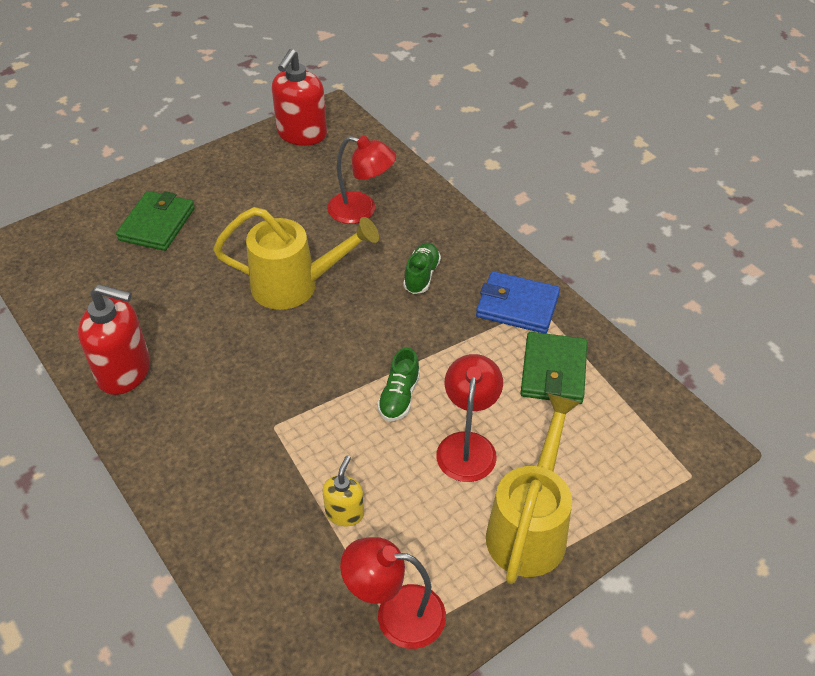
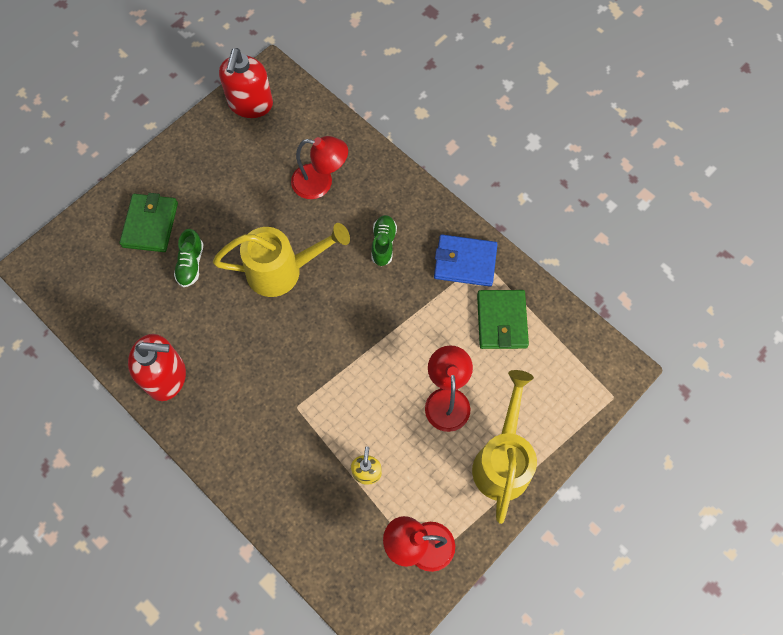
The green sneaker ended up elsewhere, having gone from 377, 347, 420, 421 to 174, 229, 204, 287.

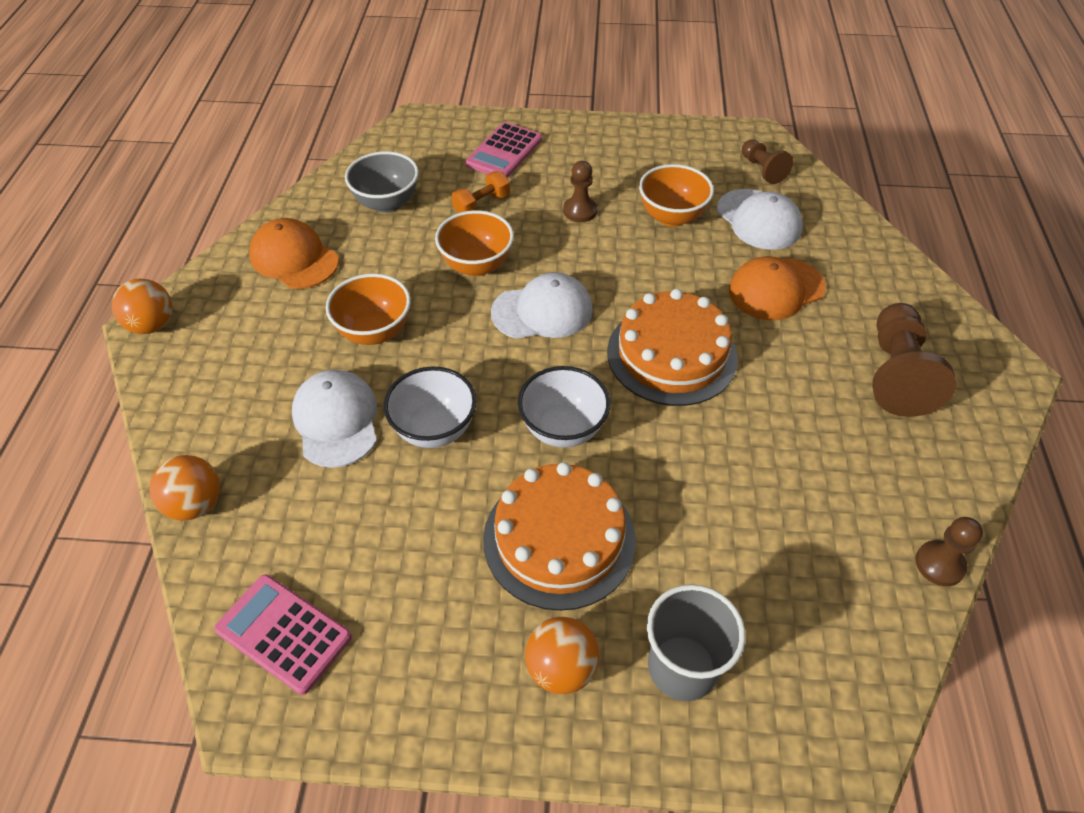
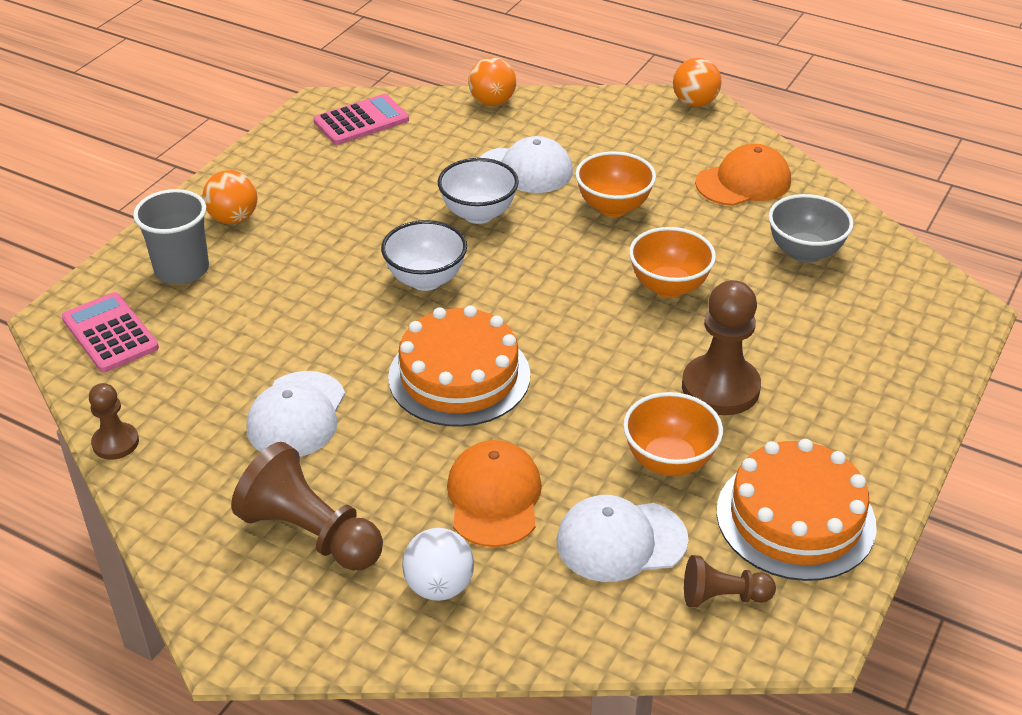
The second view lost the bright orange dumbbell at 451, 171, 510, 213.
The rosy calculator ended up elsewhere, having gone from 465, 122, 542, 178 to 62, 292, 159, 372.
The bright orange layer cake ended up elsewhere, having gone from 483, 462, 636, 611 to 716, 439, 877, 581.
The white cap ended up elsewhere, having gone from 491, 272, 593, 339 to 247, 371, 345, 457.
The size of the dark brown game pawn at 563, 161, 597, 222 changed by a factor of 1.78.
The second view gained the white ball at 402, 528, 474, 601.

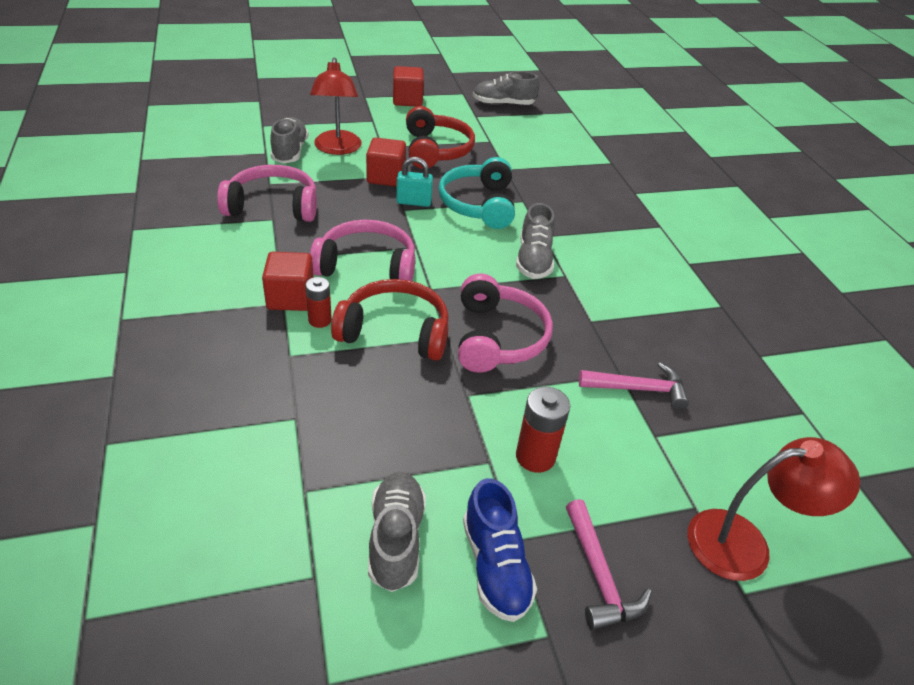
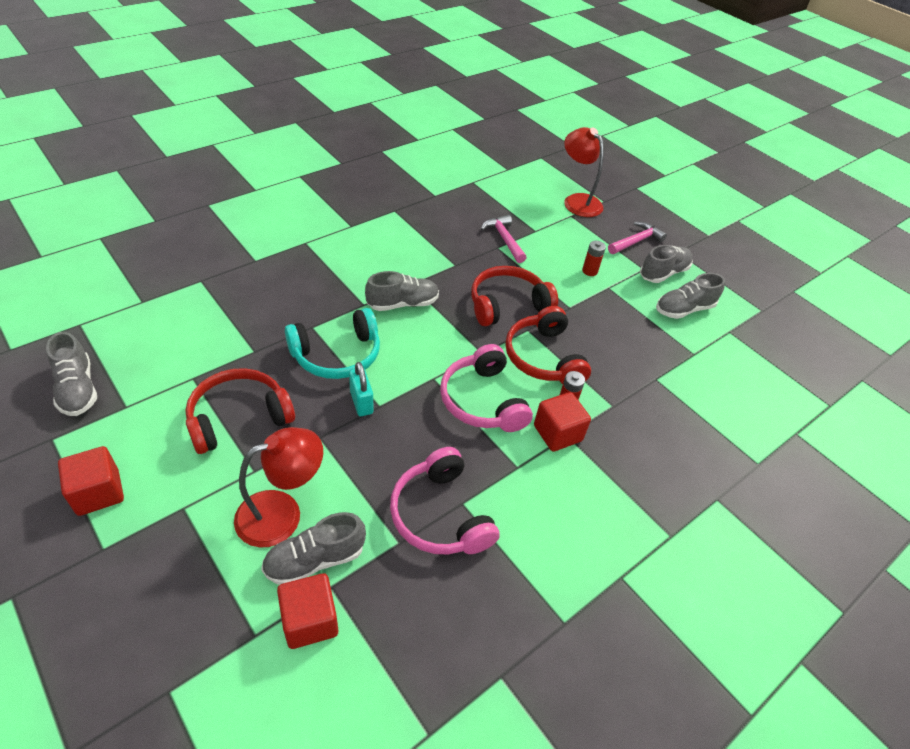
The scarlet solid cube ended up elsewhere, having gone from 366, 138, 406, 187 to 277, 573, 338, 649.
What was the rosy headset at 458, 274, 553, 372 turned into the scarlet headset at 471, 266, 558, 326.
What was the cobalt sneaker at 463, 478, 537, 622 turned into the gray sneaker at 640, 245, 693, 283.
The size of the scarlet battery at 516, 387, 570, 473 changed by a factor of 0.66.

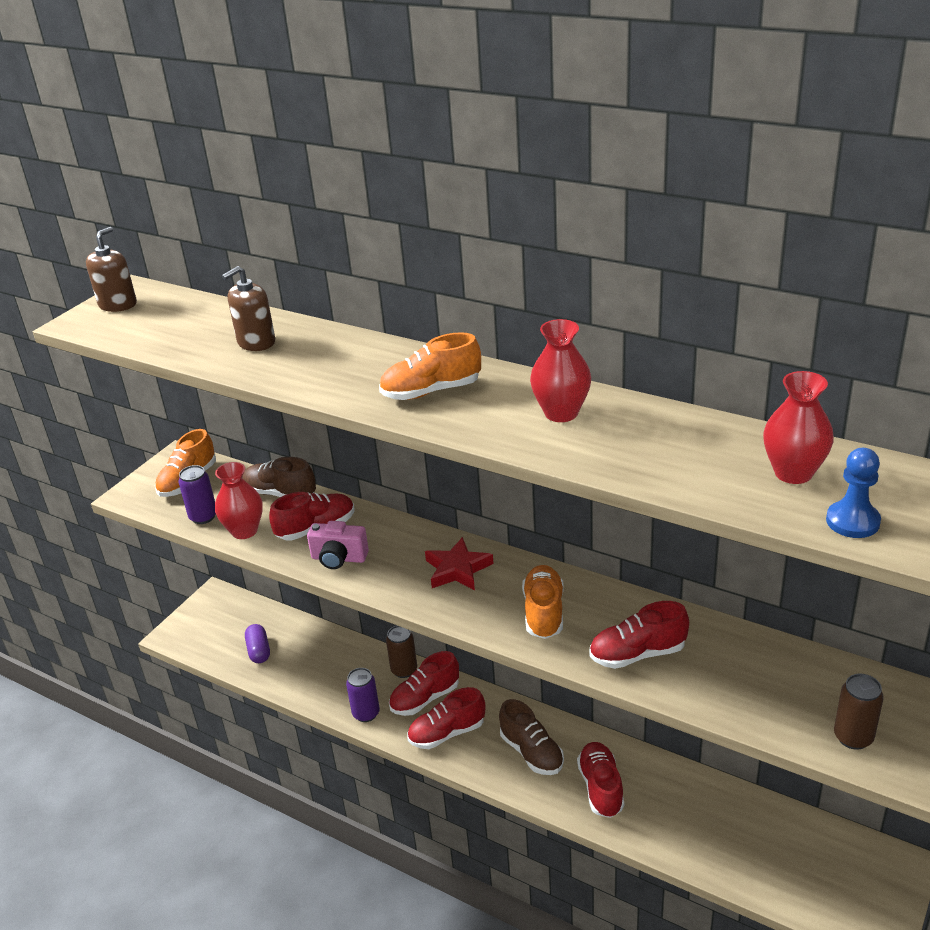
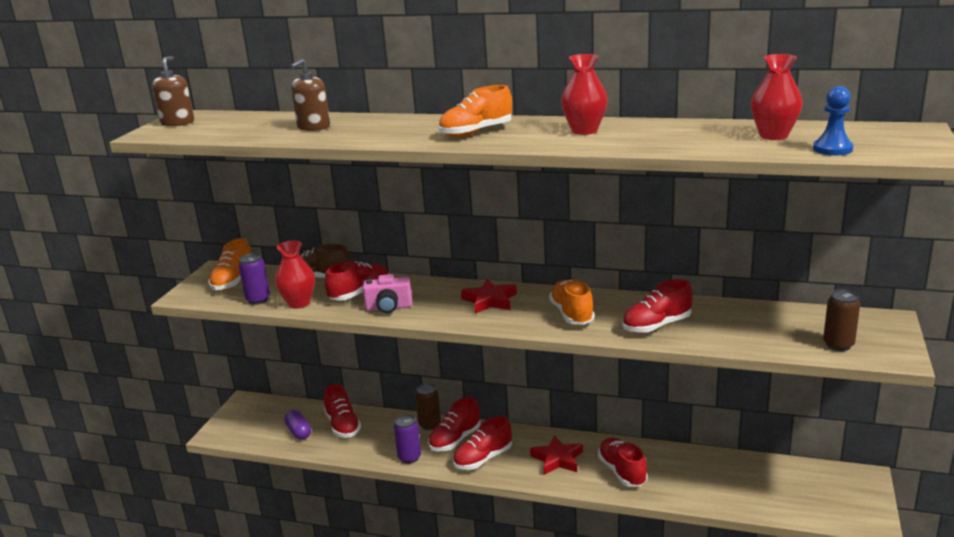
Where the dark brown sneaker stood at 499, 699, 564, 775, the scarlet star came to stand at 530, 435, 583, 475.
The second view gained the scarlet sneaker at 324, 384, 361, 438.

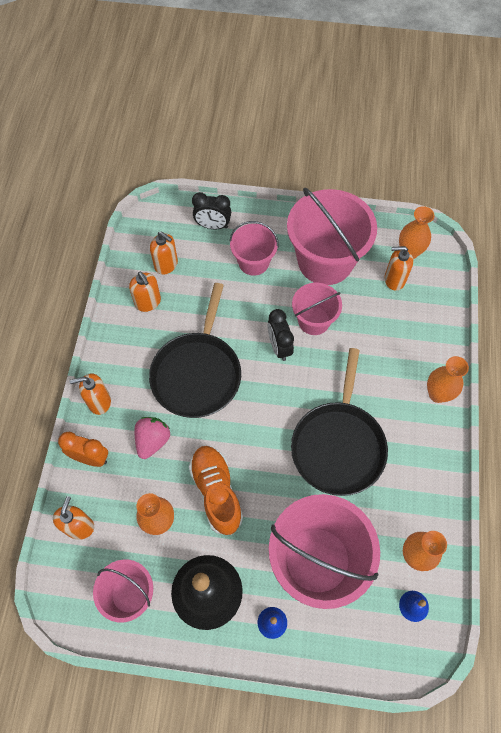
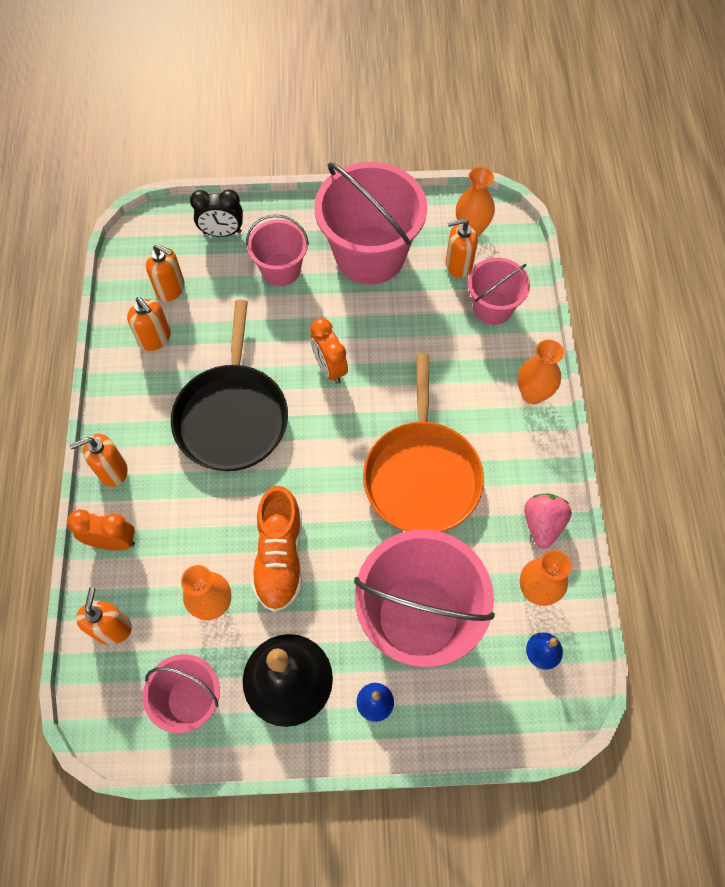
The rosy toy strawberry ended up elsewhere, having gone from 134, 417, 170, 459 to 524, 493, 572, 548.
The bright orange sneaker at 189, 446, 243, 535 ended up facing another way, 150 degrees counterclockwise from before.
What was the ebony bedside clock at 268, 309, 294, 361 turned into the bright orange bedside clock at 310, 318, 348, 384.
What was the ebony skillet at 291, 348, 388, 496 turned into the bright orange skillet at 363, 353, 484, 532.
The rosy pail ended up elsewhere, having gone from 292, 283, 342, 335 to 468, 258, 530, 325.

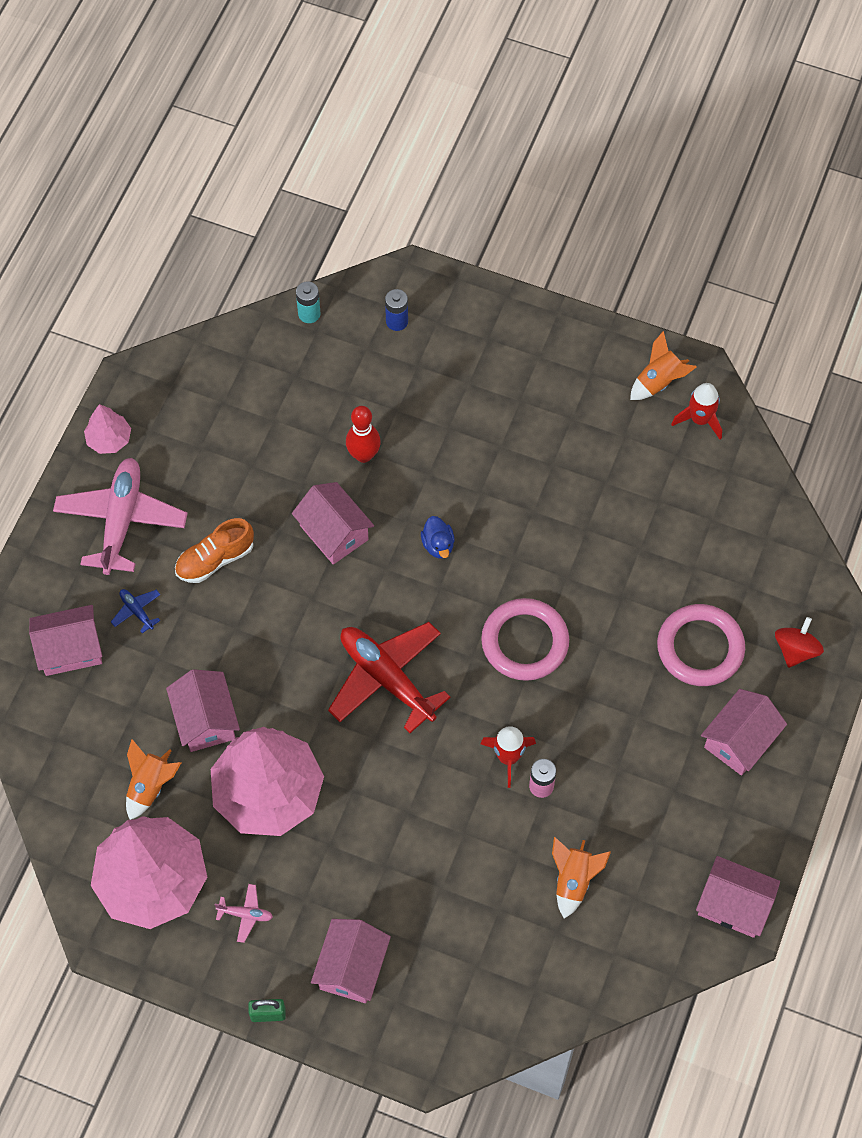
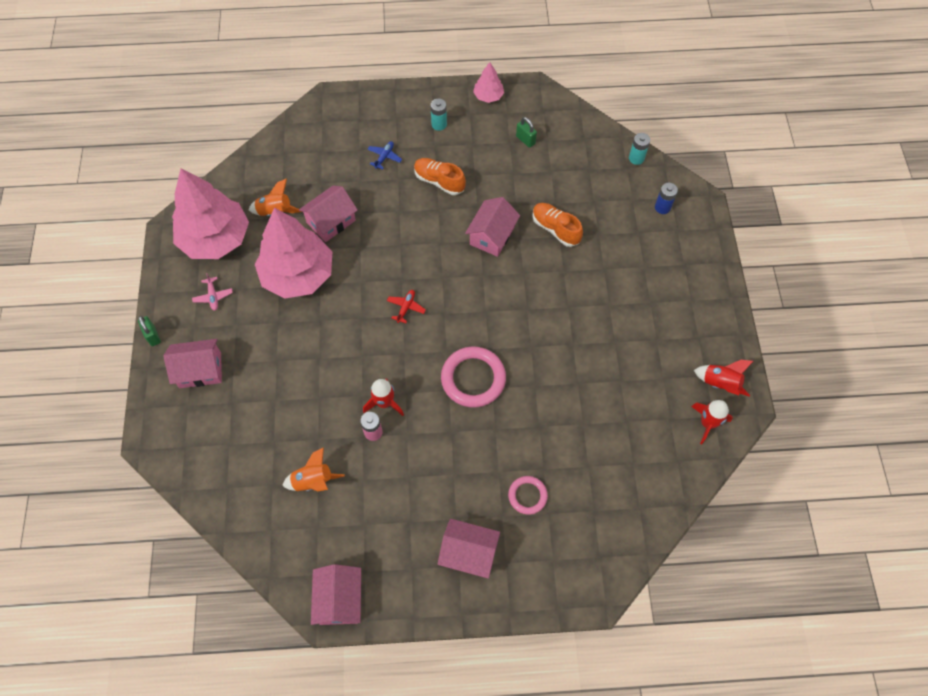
The second view lost the rosy house at 29, 605, 102, 676.
Where the rosy plane stood at 53, 458, 188, 575, the teal battery came to stand at 430, 99, 447, 131.
The size of the scarlet plane at 328, 622, 451, 733 changed by a factor of 0.41.
Where the scarlet tenpin stood at 346, 406, 381, 463, the bright orange sneaker came to stand at 532, 203, 583, 247.
The second view lost the cobalt toy duck at 421, 516, 455, 558.
What was the bright orange toy rocket at 630, 331, 696, 400 turned into the scarlet toy rocket at 694, 360, 753, 397.
The size of the rosy ring at 657, 604, 745, 686 changed by a factor of 0.57.
The second view lost the scarlet toy top at 775, 617, 824, 668.
The second view gained the green small lock at 516, 117, 537, 148.

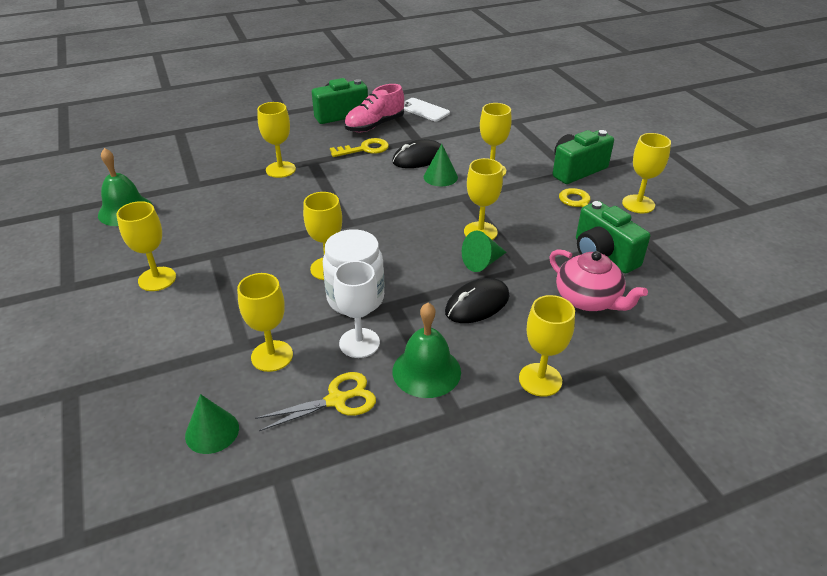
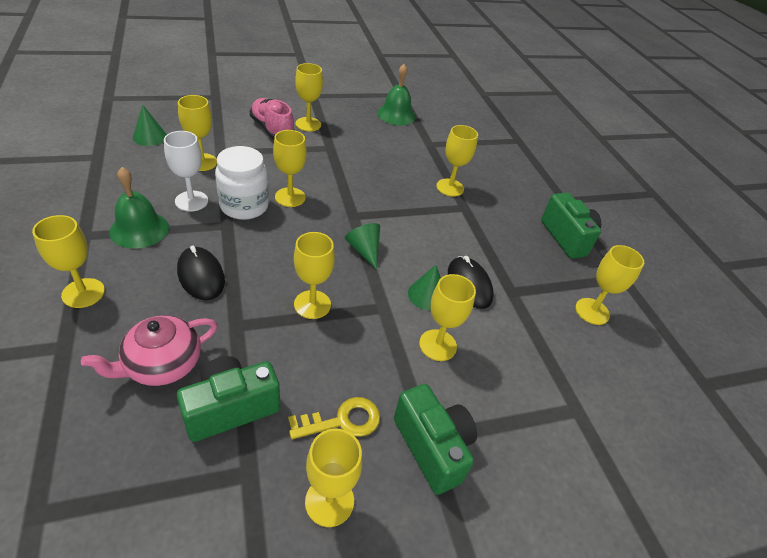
The second view lost the yellow scissors at 255, 372, 376, 431.
The second view lost the yellow door key at 330, 138, 389, 157.
The rosy sneaker ended up elsewhere, having gone from 344, 84, 404, 132 to 250, 98, 295, 140.
Where the white smartphone stood at 404, 98, 450, 121, the yellow chalice came to stand at 575, 245, 644, 325.
The green cone shape ended up elsewhere, having gone from 462, 231, 506, 272 to 345, 223, 380, 270.

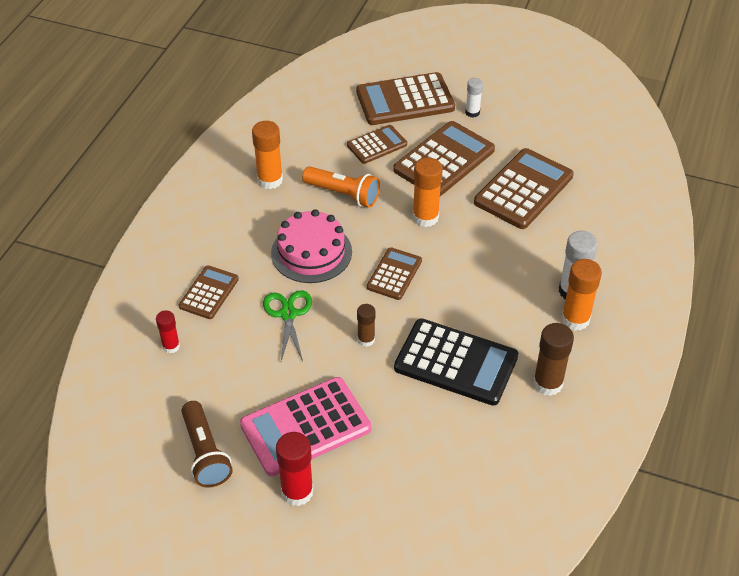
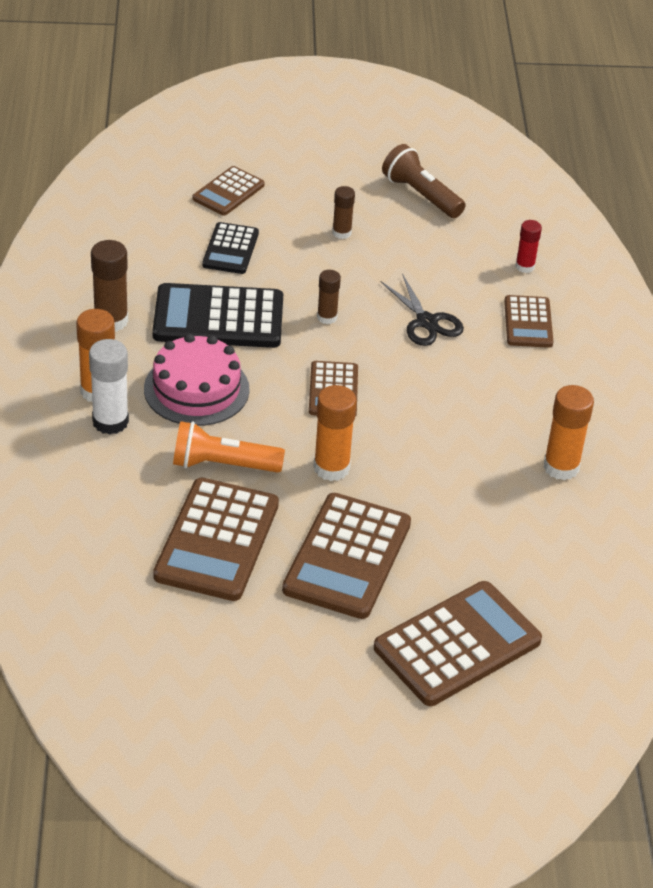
Where the rosy calculator stood at 240, 377, 371, 476, the dark brown stick of glue came to stand at 332, 186, 355, 239.
What was the green scissors at 263, 290, 312, 361 turned into the ebony scissors at 381, 274, 464, 346.
The rosy layer cake ended up elsewhere, having gone from 271, 209, 352, 283 to 144, 333, 250, 426.
The second view lost the scarlet stick of glue at 276, 432, 313, 506.
The bright orange torch ended up elsewhere, having gone from 302, 166, 380, 208 to 173, 421, 285, 472.
The dark brown calculator ended up elsewhere, having gone from 347, 125, 407, 164 to 193, 166, 265, 216.
The second view lost the white stick of glue at 465, 78, 483, 118.
The second view gained the ebony calculator at 202, 222, 259, 274.

